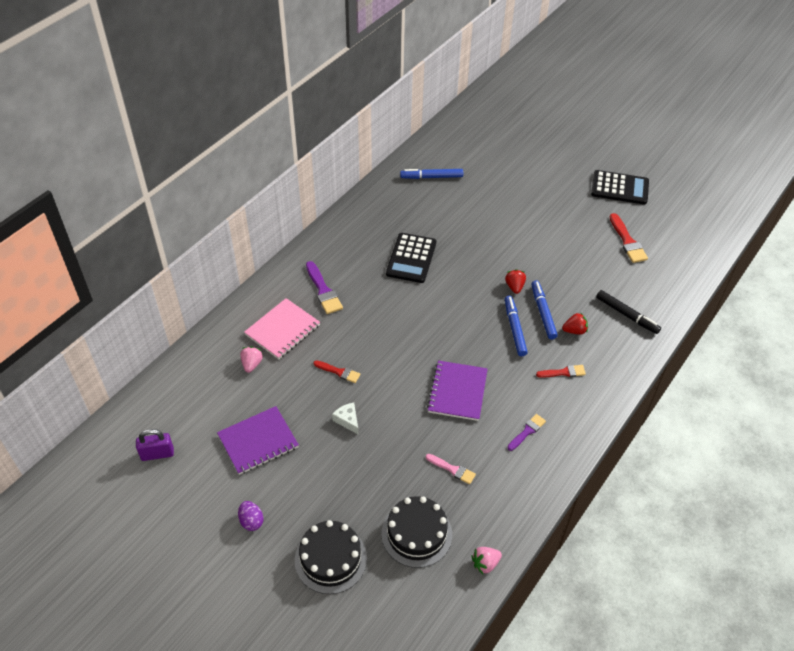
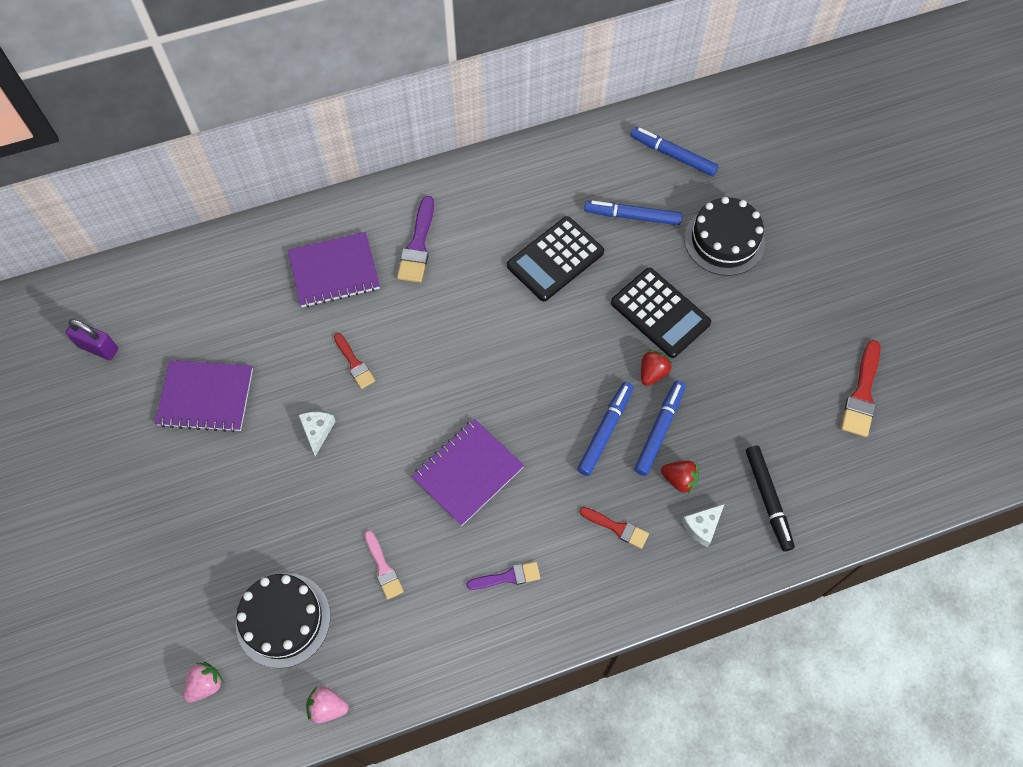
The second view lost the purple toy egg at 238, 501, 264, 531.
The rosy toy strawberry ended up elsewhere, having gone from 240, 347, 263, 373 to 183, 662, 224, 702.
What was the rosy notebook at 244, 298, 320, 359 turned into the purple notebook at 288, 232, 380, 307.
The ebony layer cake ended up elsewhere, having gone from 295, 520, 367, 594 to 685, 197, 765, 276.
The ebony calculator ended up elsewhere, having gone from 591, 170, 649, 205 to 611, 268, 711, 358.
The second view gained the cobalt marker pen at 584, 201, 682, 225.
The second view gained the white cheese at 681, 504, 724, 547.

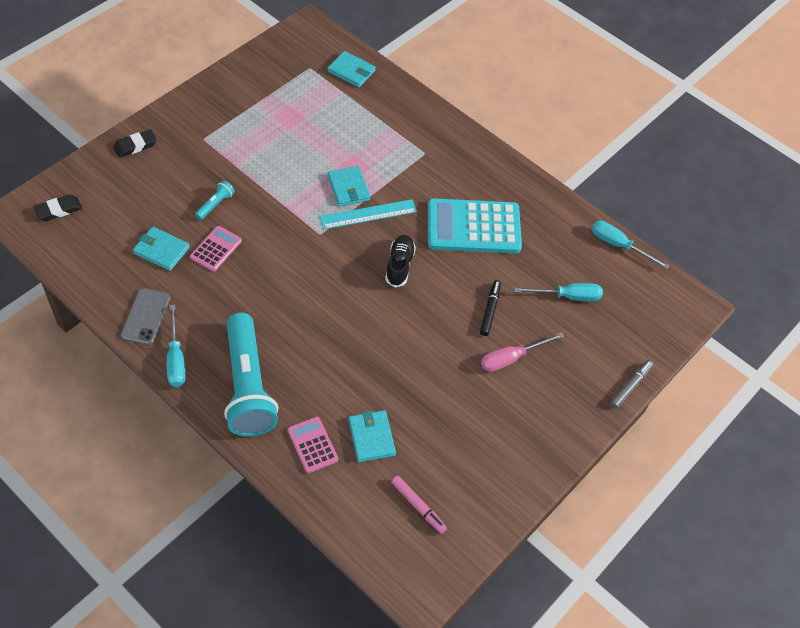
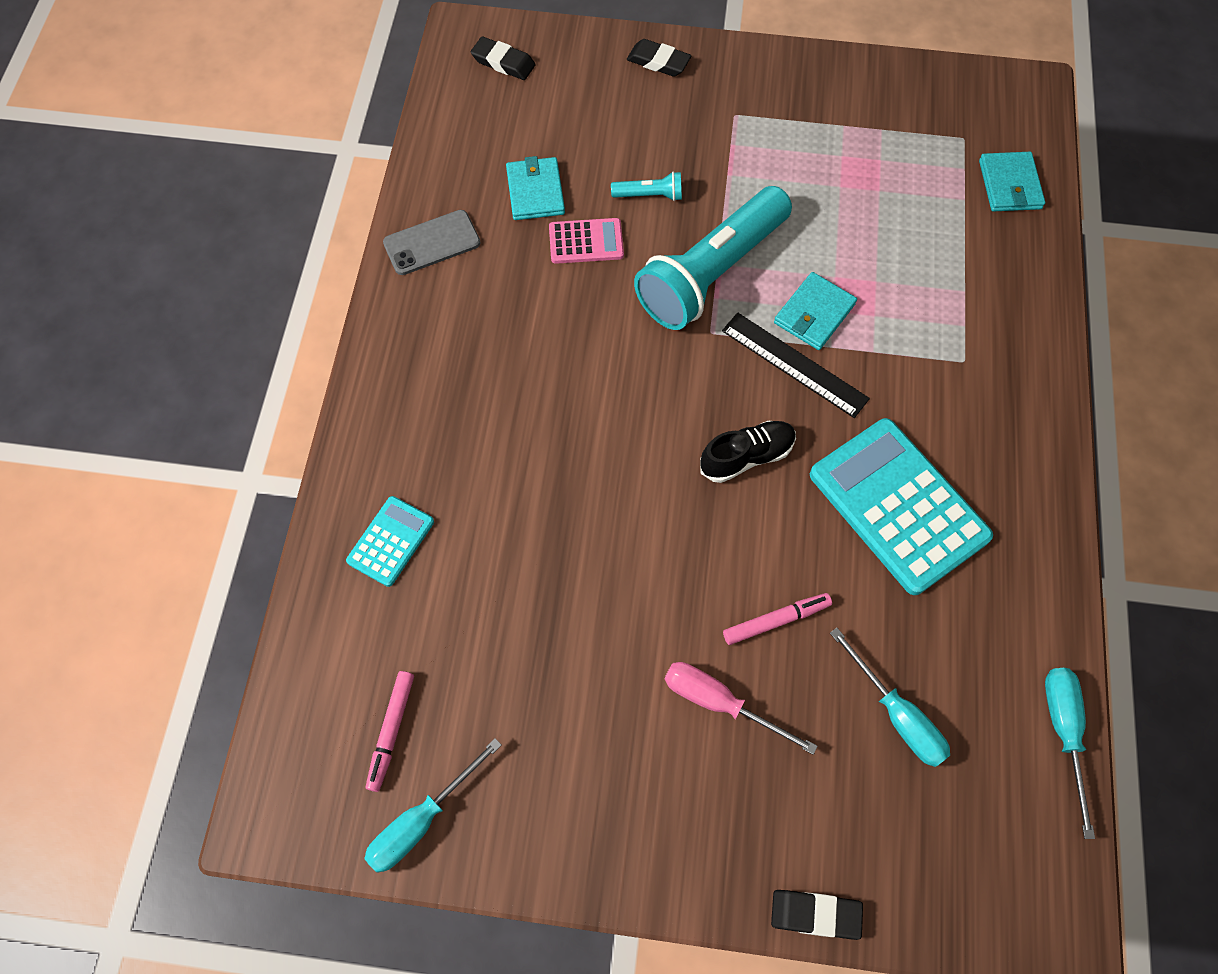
The teal hand screwdriver ended up elsewhere, having gone from 167, 305, 185, 387 to 364, 738, 502, 873.
The teal torch ended up elsewhere, having gone from 224, 312, 278, 437 to 634, 186, 792, 330.
What was the rosy calculator at 288, 417, 338, 473 turned into the teal calculator at 346, 496, 434, 587.
What was the teal measuring stick at 320, 199, 417, 229 turned into the ebony measuring stick at 722, 313, 870, 418.
The second view lost the teal card wallet at 348, 410, 396, 462.
What was the ebony marker pen at 480, 280, 501, 336 turned into the rosy marker pen at 723, 593, 832, 645.
Where the gray marker pen stood at 610, 360, 654, 409, the ebony eraser came to stand at 771, 890, 863, 940.

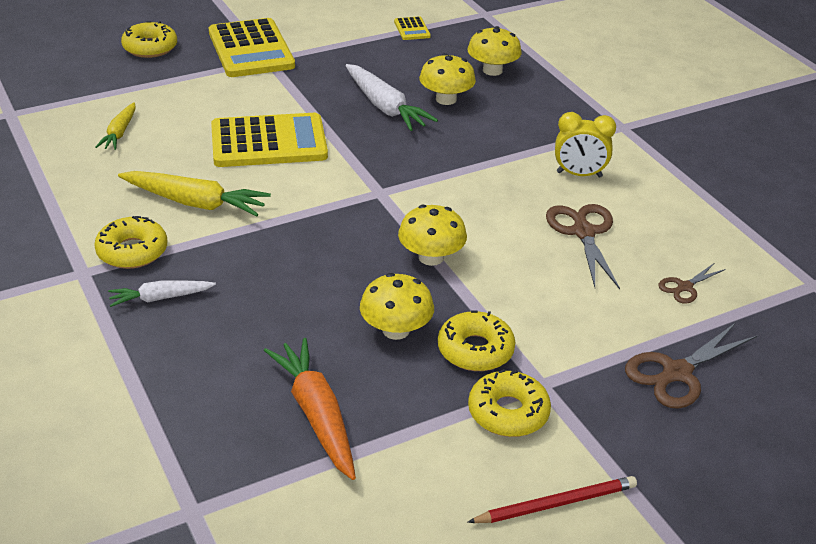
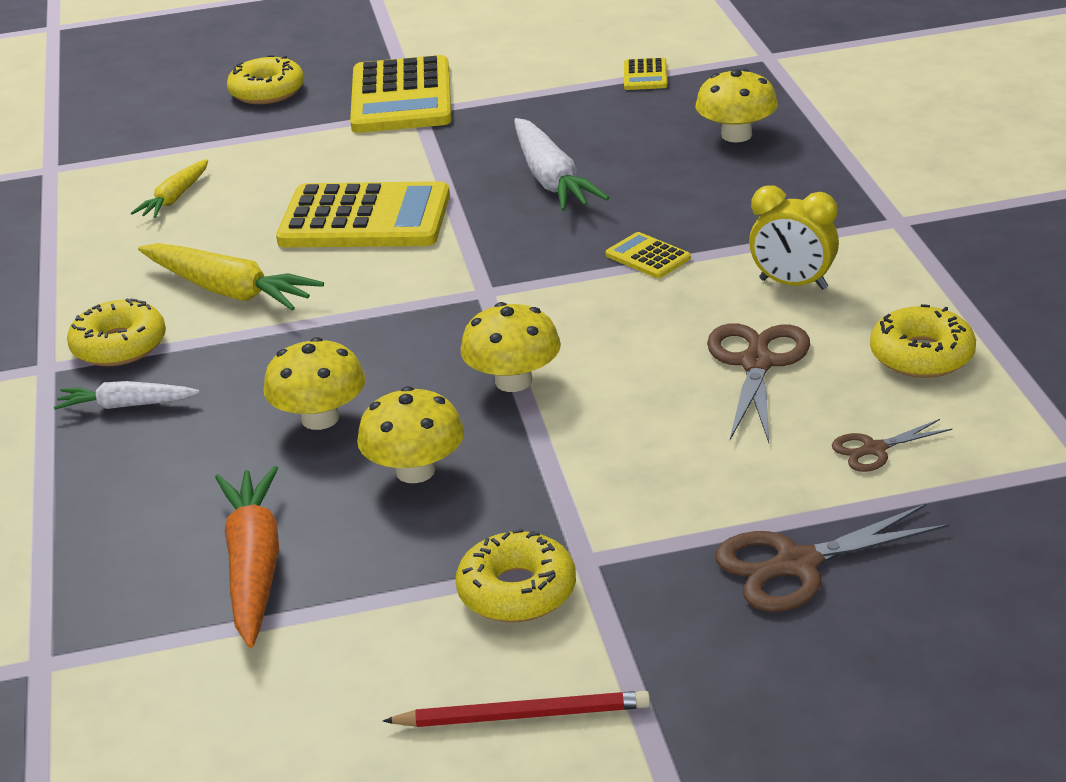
The yellow fungus ended up elsewhere, having gone from 419, 53, 476, 105 to 263, 337, 366, 430.
The yellow donut ended up elsewhere, having gone from 438, 310, 516, 371 to 870, 304, 976, 378.
The second view gained the yellow calculator at 605, 232, 691, 278.

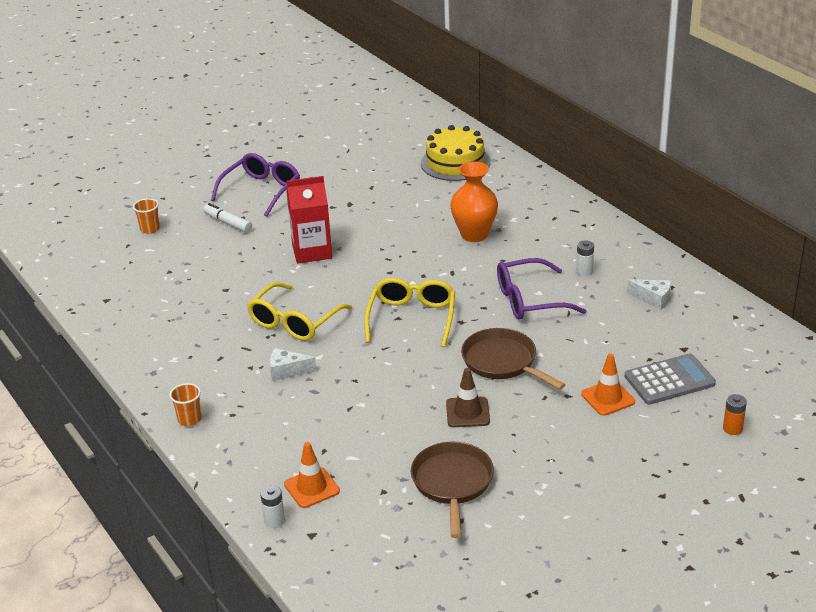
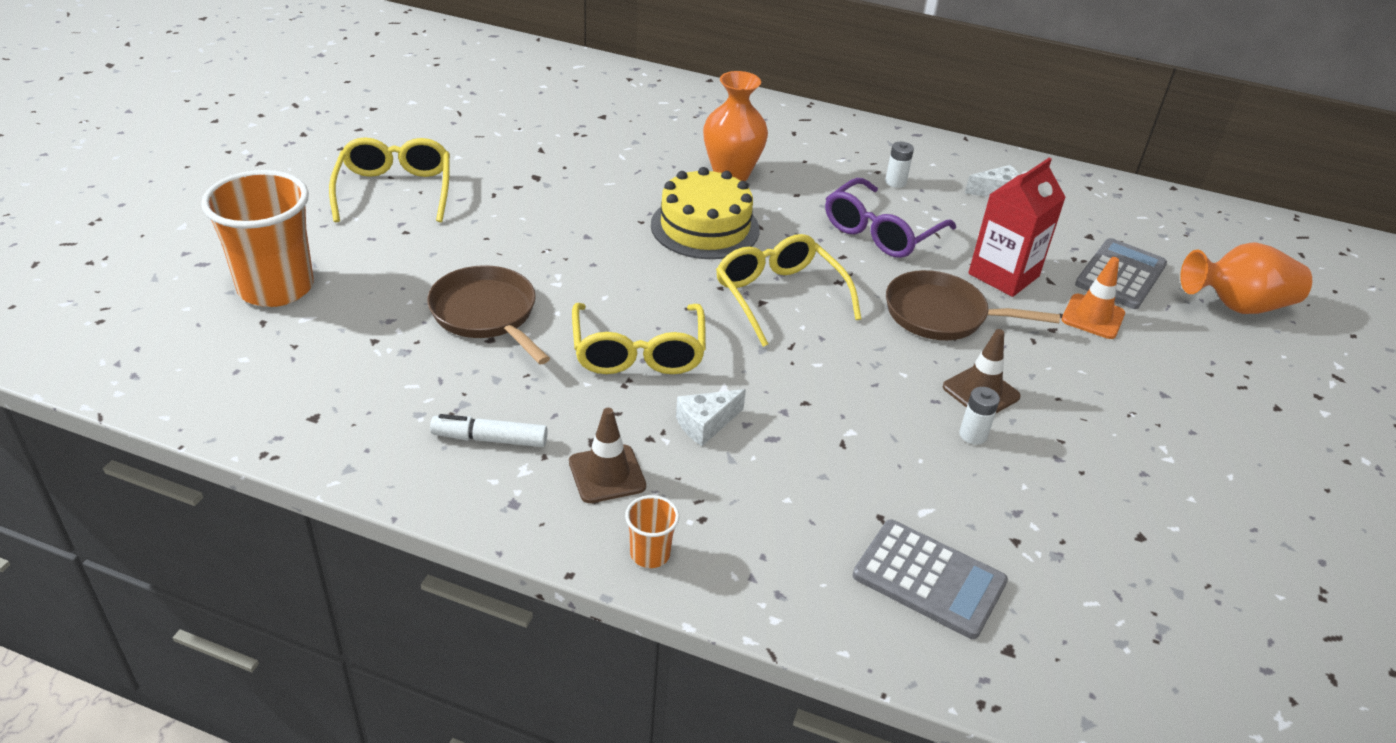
The size of the bright orange tumbler at 133, 198, 160, 234 changed by a factor of 2.28.
The white marker pen ended up elsewhere, having gone from 203, 203, 252, 233 to 430, 414, 548, 447.
What was the purple eyeglasses at 211, 153, 300, 217 turned into the yellow eyeglasses at 329, 137, 450, 222.
The white battery ended up elsewhere, having gone from 260, 485, 285, 528 to 959, 387, 1000, 445.
Where the bright orange road cone stood at 284, 442, 340, 508, the gray calculator came to stand at 853, 520, 1008, 639.
The scarlet carton ended up elsewhere, having gone from 286, 176, 332, 264 to 968, 158, 1066, 297.
The dark brown skillet ended up elsewhere, having gone from 411, 442, 494, 538 to 427, 265, 550, 364.
The yellow layer cake ended up elsewhere, having gone from 421, 125, 490, 181 to 651, 167, 760, 259.
Where the bright orange battery stood at 723, 394, 747, 435, the bright orange flower vase came to stand at 1180, 242, 1312, 314.
The second view gained the dark brown road cone at 569, 408, 646, 503.

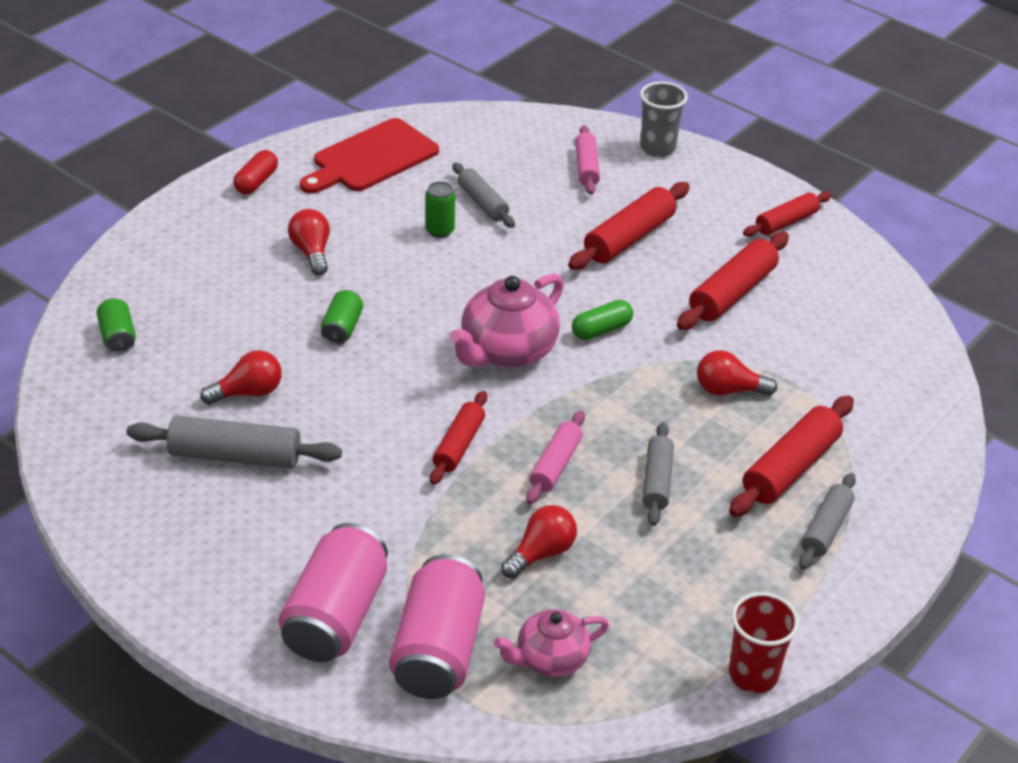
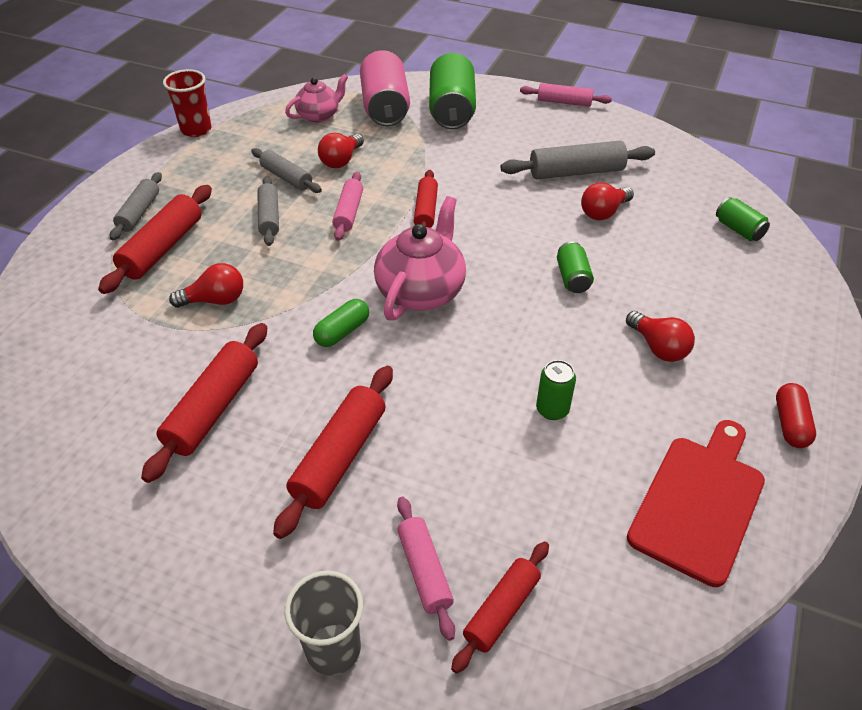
What was the rosy tin at 278, 523, 388, 662 turned into the green tin at 429, 53, 476, 129.
The gray rolling pin ended up elsewhere, having gone from 452, 163, 515, 228 to 251, 148, 322, 193.
The scarlet rolling pin ended up elsewhere, having gone from 743, 191, 832, 237 to 451, 541, 549, 674.
The second view gained the rosy rolling pin at 520, 83, 612, 107.

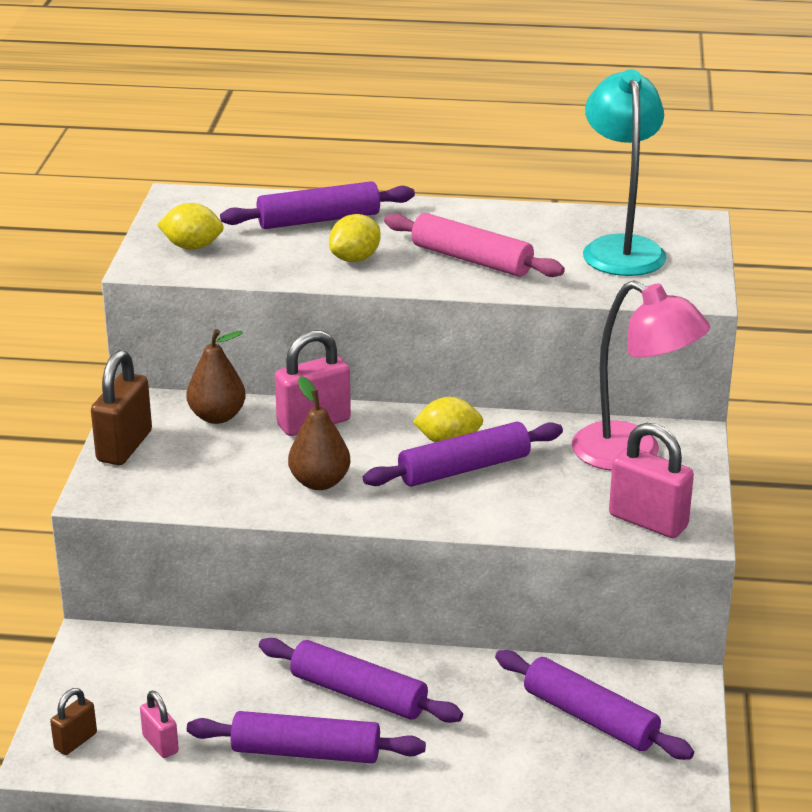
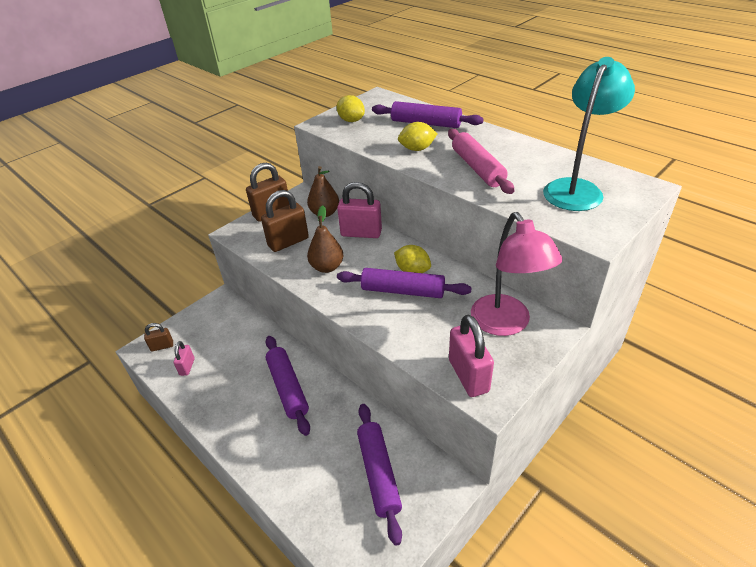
The second view lost the purple rolling pin at 187, 711, 426, 763.
The second view gained the dark brown small lock at 261, 190, 309, 252.

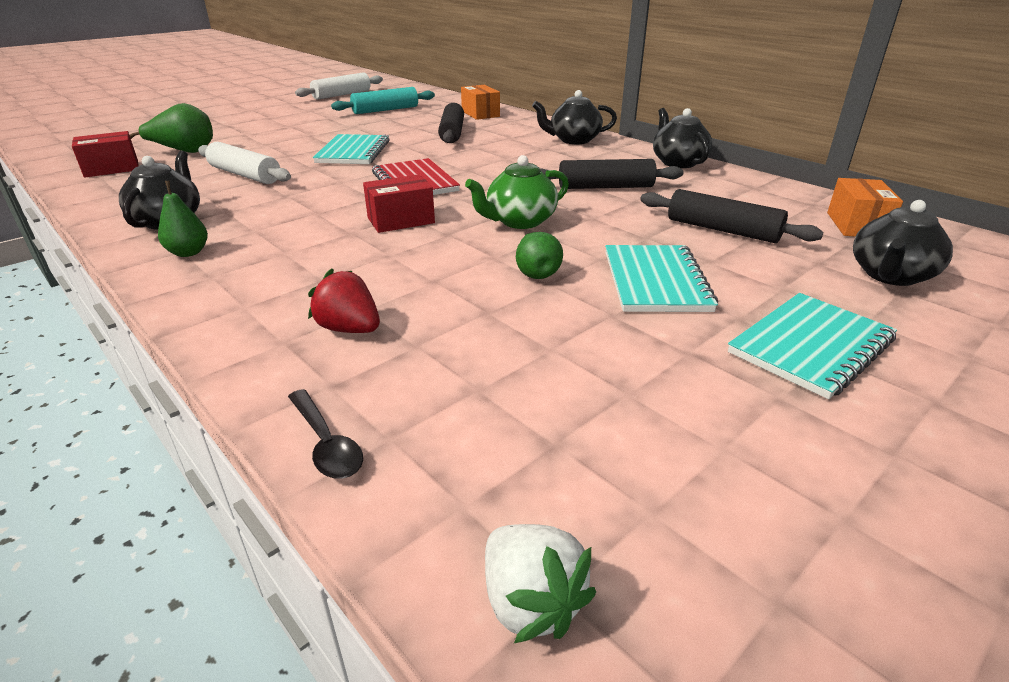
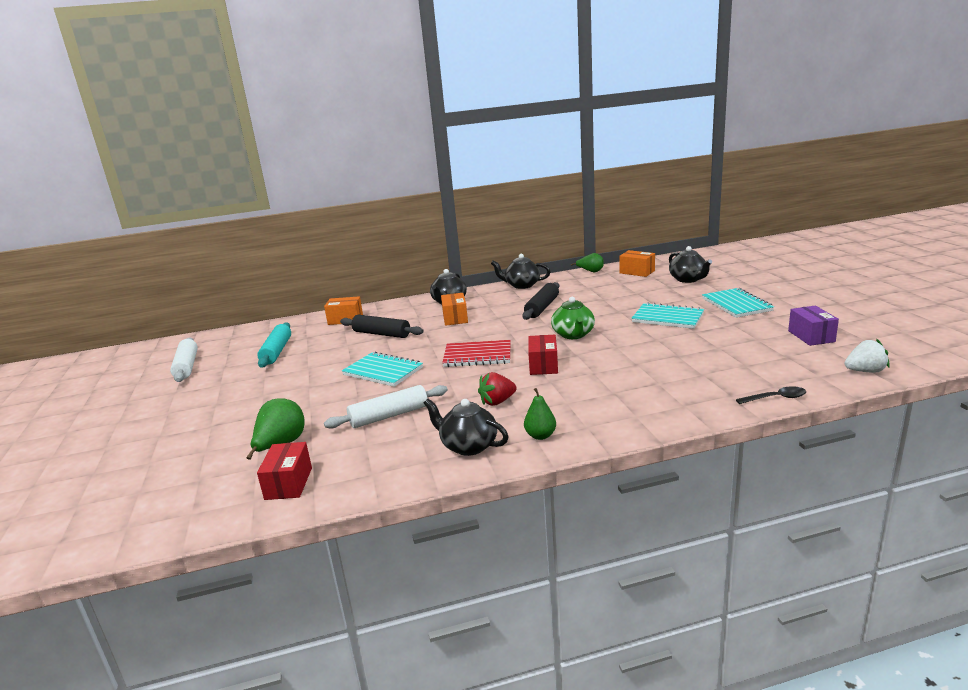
The scarlet toy strawberry ended up elsewhere, having gone from 308, 268, 380, 333 to 478, 372, 516, 406.
The green pear fruit ended up elsewhere, having gone from 516, 232, 563, 279 to 571, 253, 604, 272.
The second view lost the ebony rolling pin at 640, 189, 823, 243.
The second view gained the bright orange box at 441, 293, 468, 326.
The second view gained the purple box at 788, 306, 839, 346.

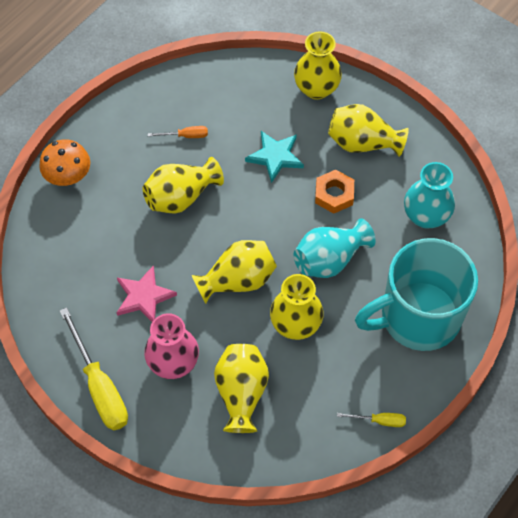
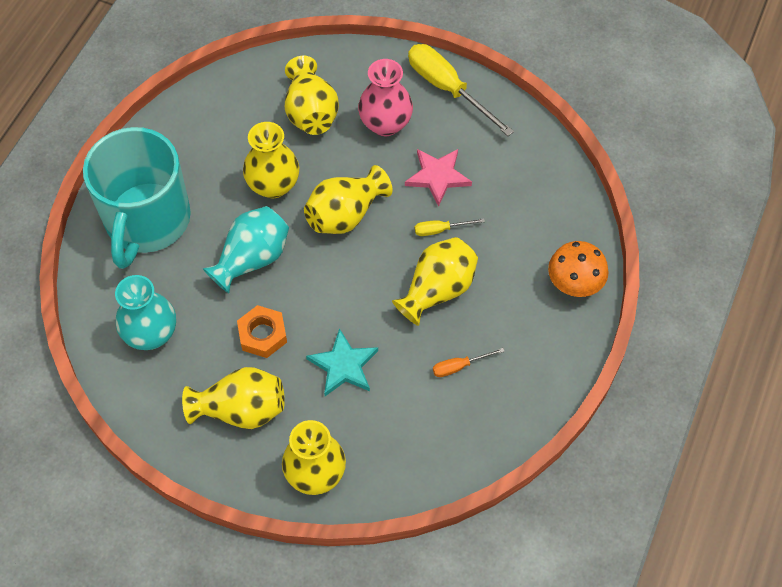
The yellow hand screwdriver ended up elsewhere, having gone from 337, 413, 406, 427 to 415, 218, 485, 236.
The teal mug at 355, 238, 478, 351 ended up facing another way, 135 degrees clockwise from before.

